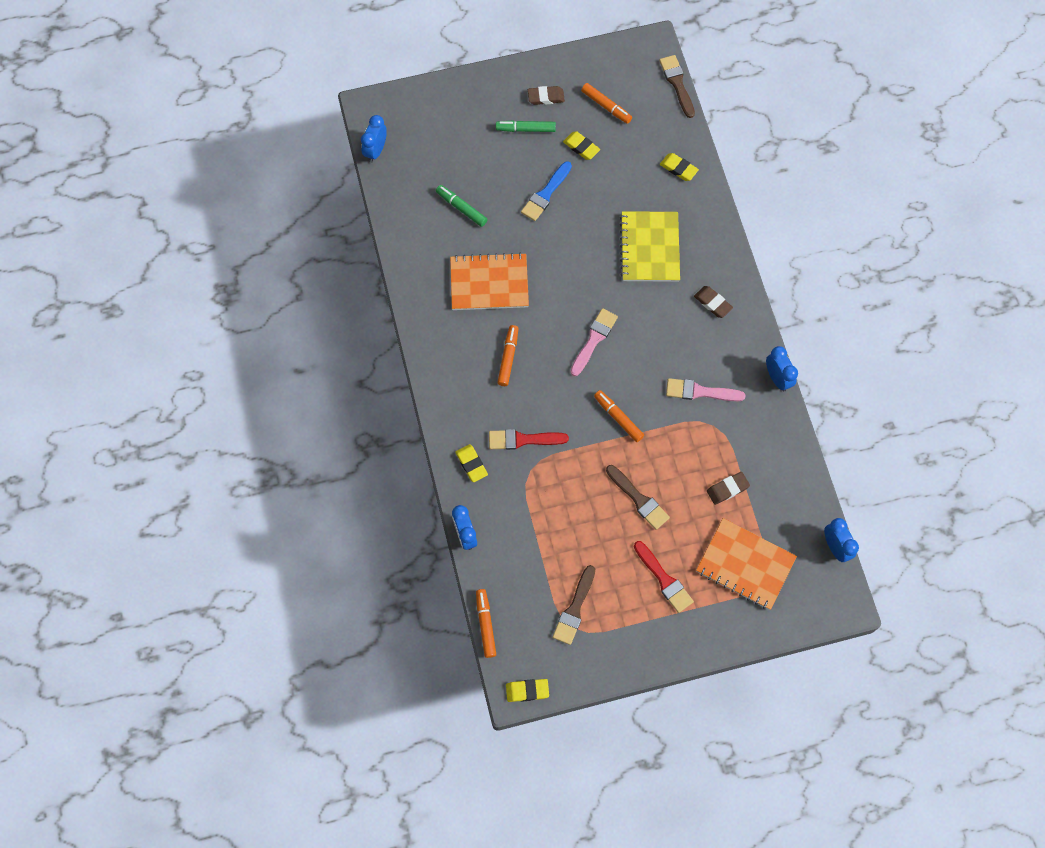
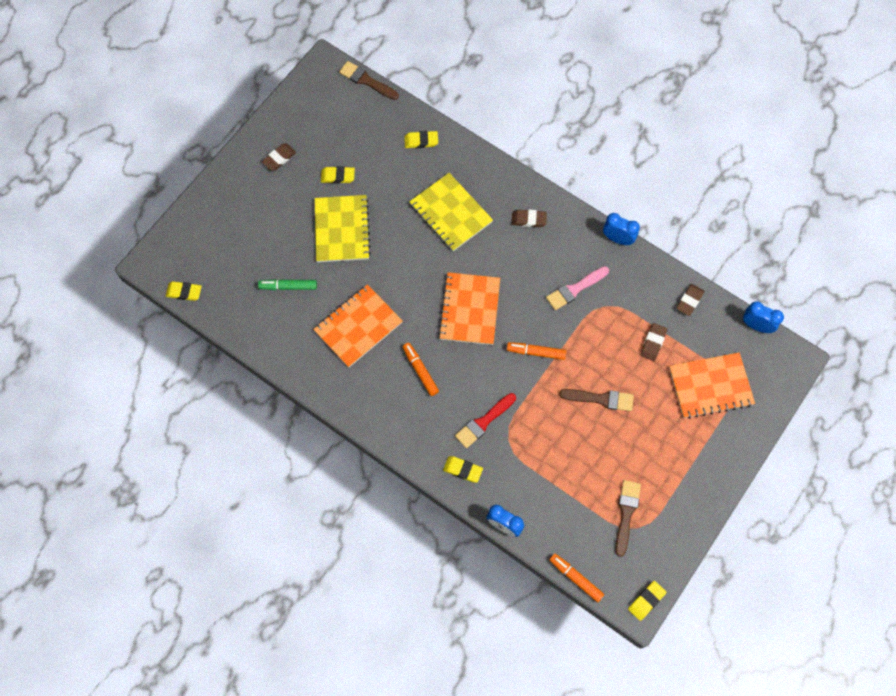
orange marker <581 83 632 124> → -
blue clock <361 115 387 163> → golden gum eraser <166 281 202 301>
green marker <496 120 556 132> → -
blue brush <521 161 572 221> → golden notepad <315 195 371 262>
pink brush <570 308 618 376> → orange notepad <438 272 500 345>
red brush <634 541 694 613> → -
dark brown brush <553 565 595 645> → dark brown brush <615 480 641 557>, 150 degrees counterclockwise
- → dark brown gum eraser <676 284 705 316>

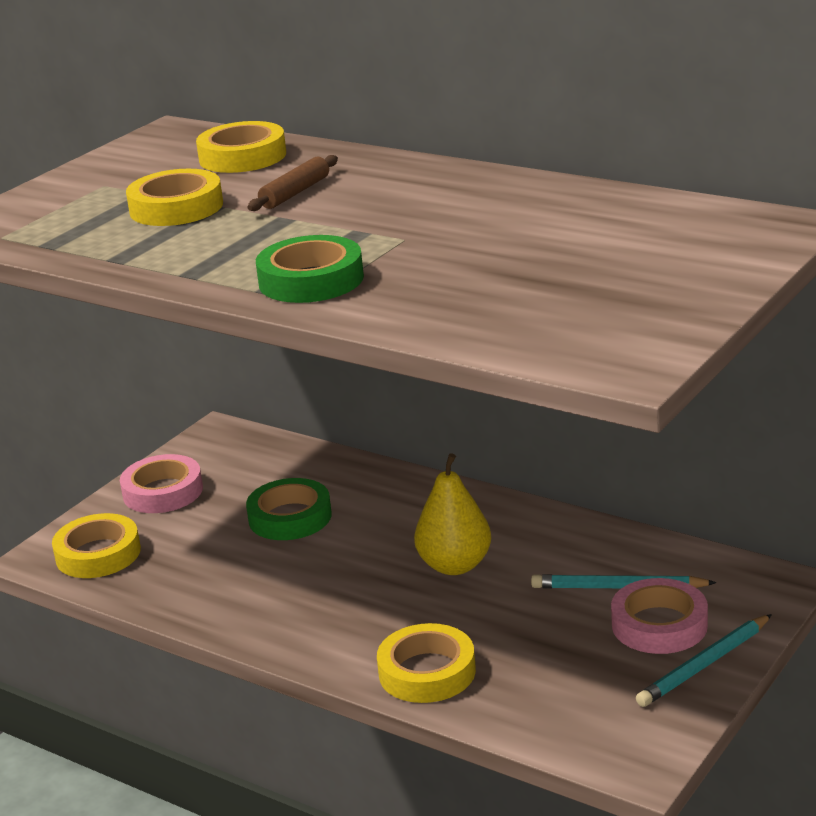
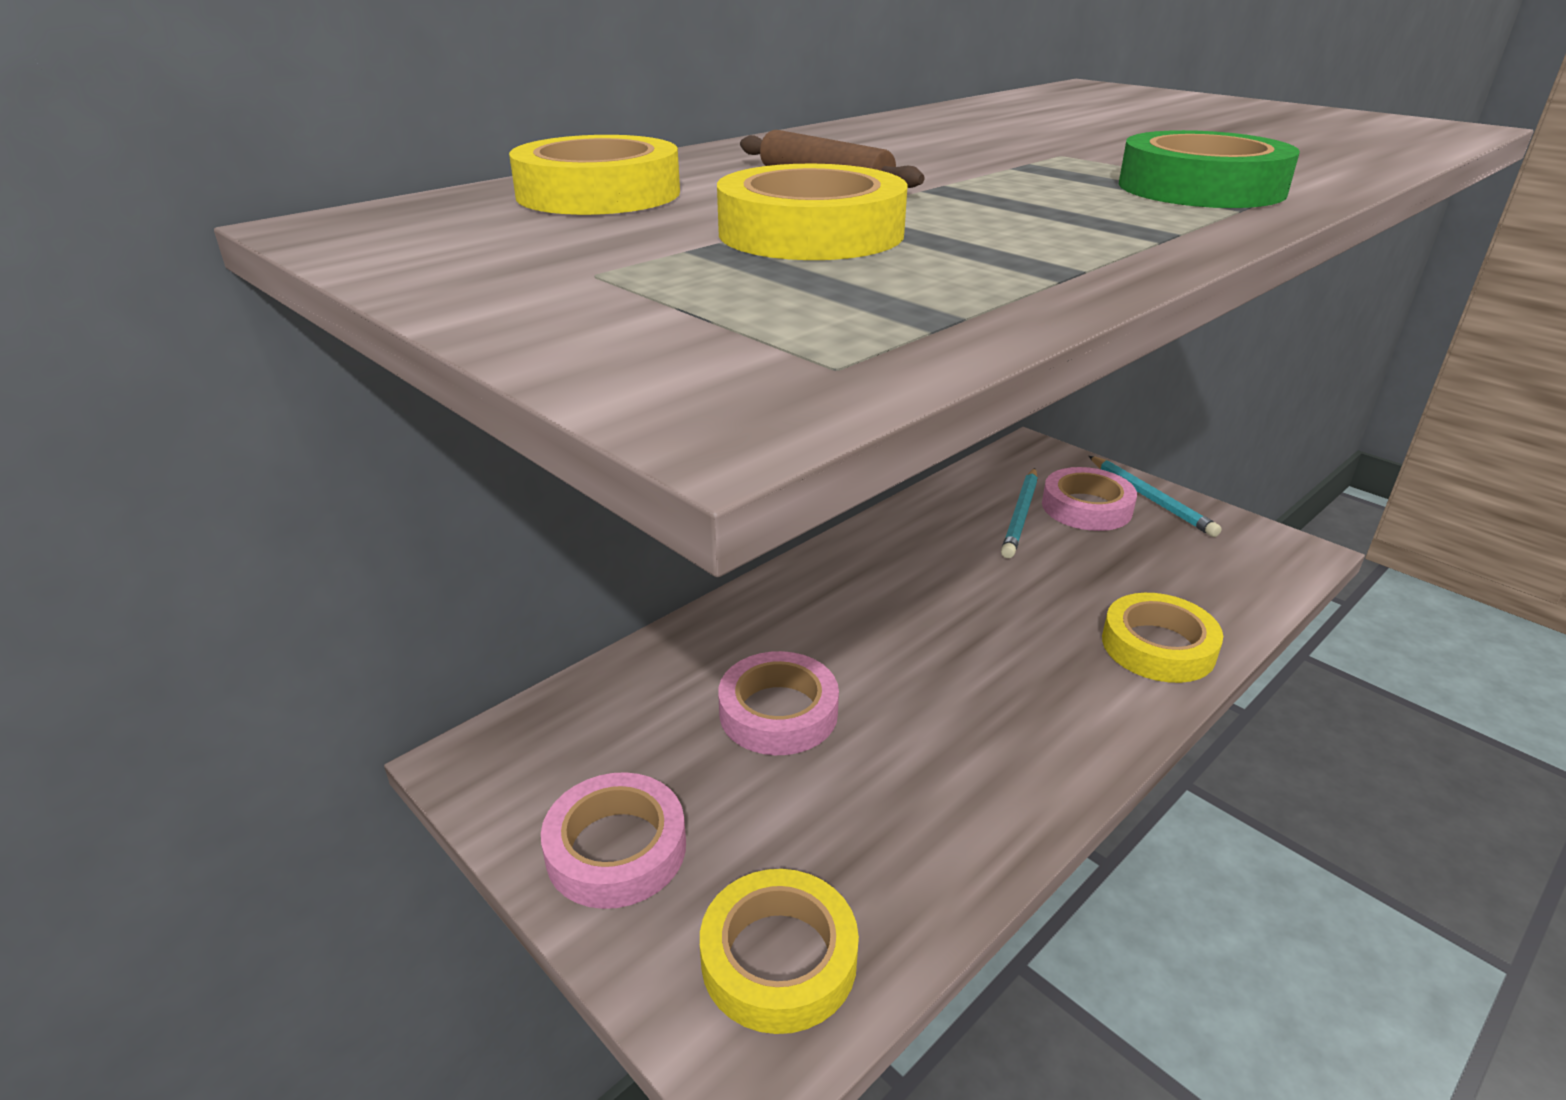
golden toy pear <414 453 491 575> → -
green tape <246 478 332 540> → pink tape <718 651 839 755>

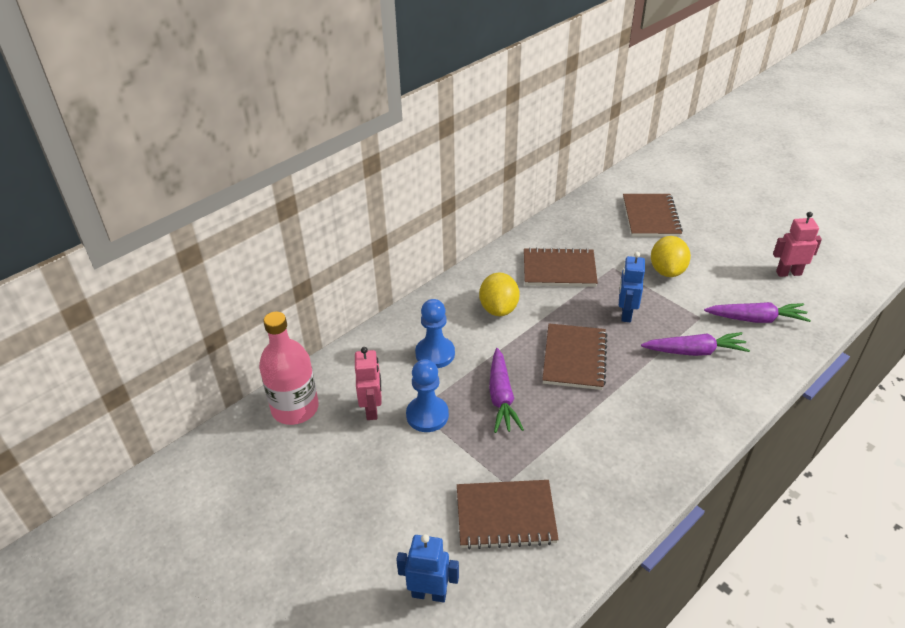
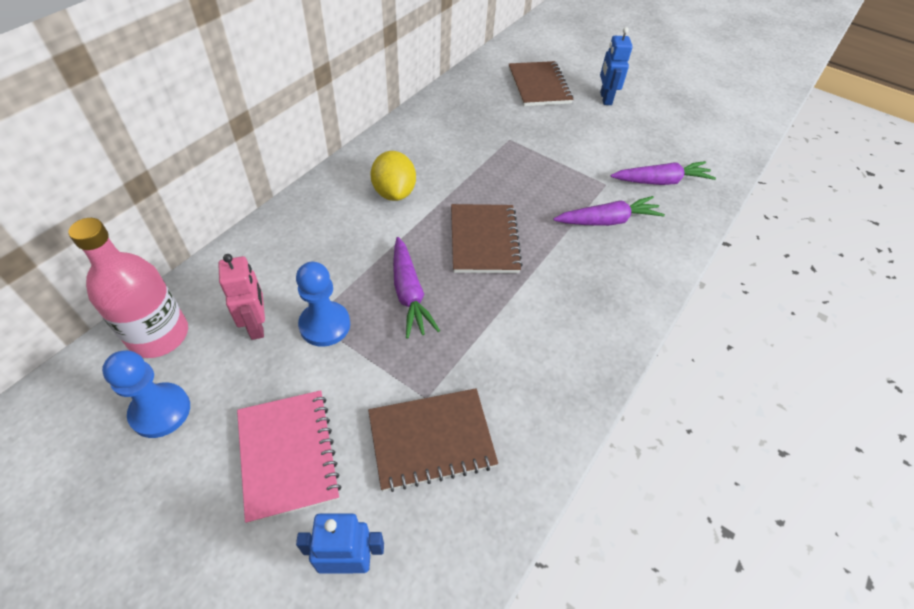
pink toy robot <773 212 822 277> → -
golden citrus fruit <651 236 691 277> → -
dark brown notepad <524 247 598 287> → -
blue toy robot <619 252 645 322> → blue toy robot <600 27 633 105>, relocated
blue game pawn <415 299 455 368> → blue game pawn <102 350 190 438>, relocated
- → pink notepad <237 390 342 524>

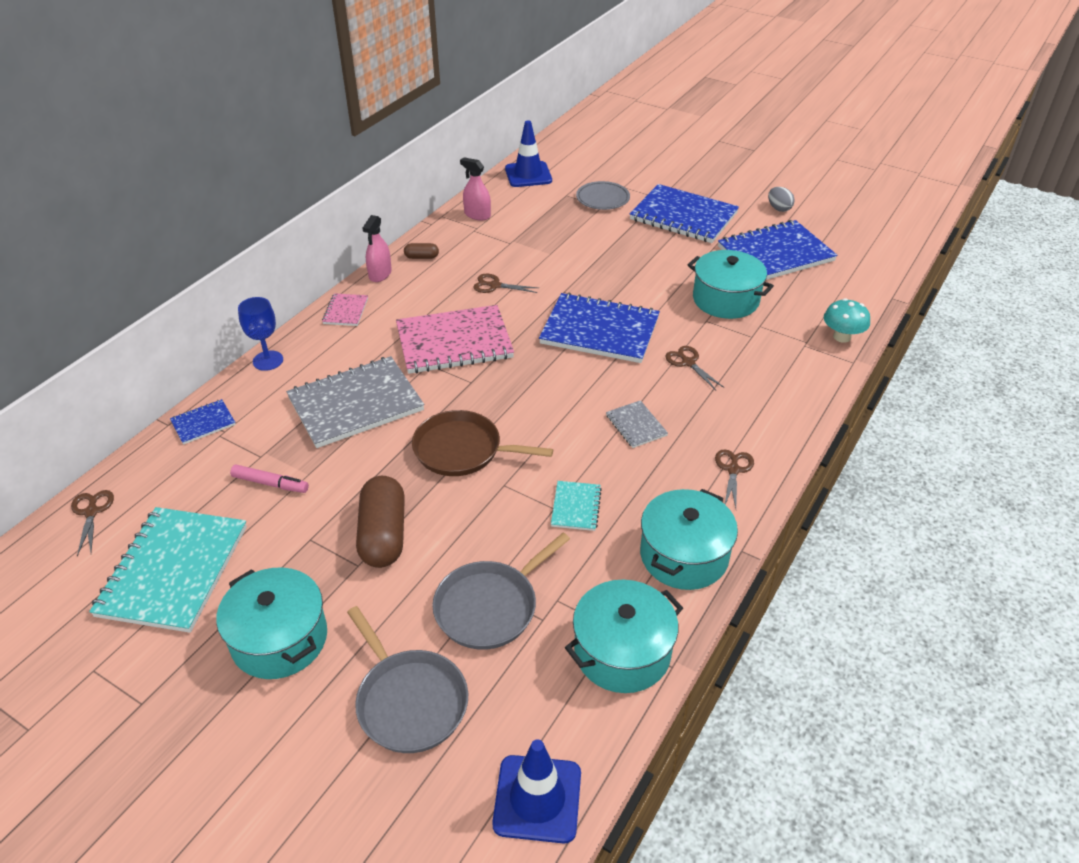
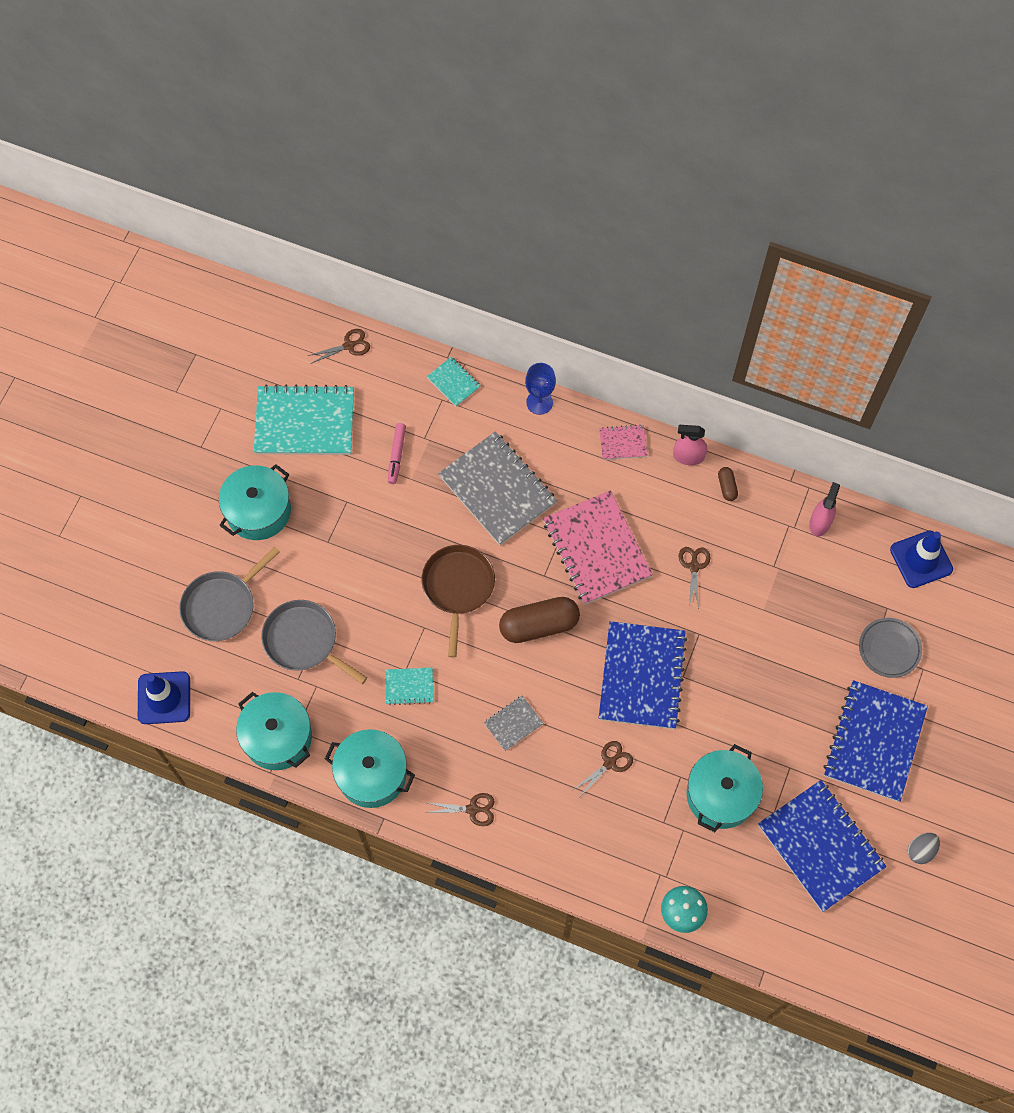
blue notepad <170 399 236 445> → aqua notepad <427 357 481 407>
dark brown capsule <356 476 405 568> → dark brown capsule <499 597 580 643>, relocated

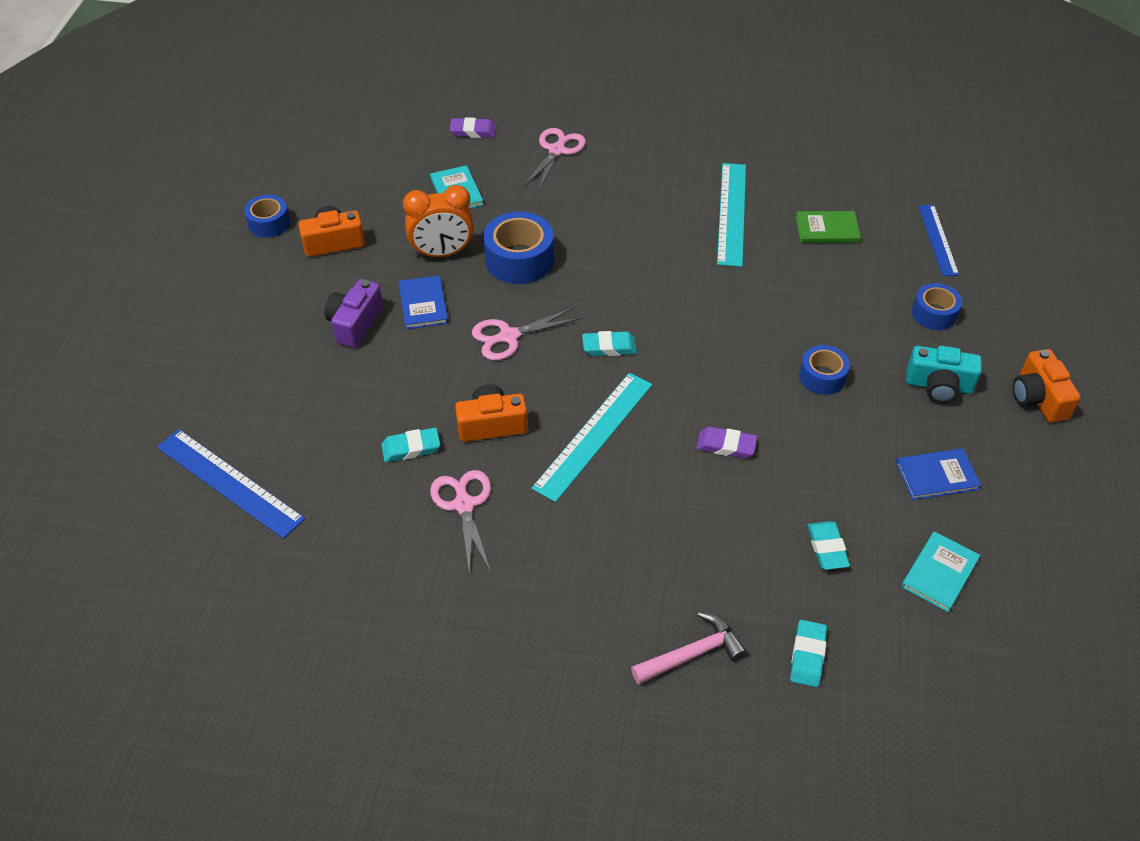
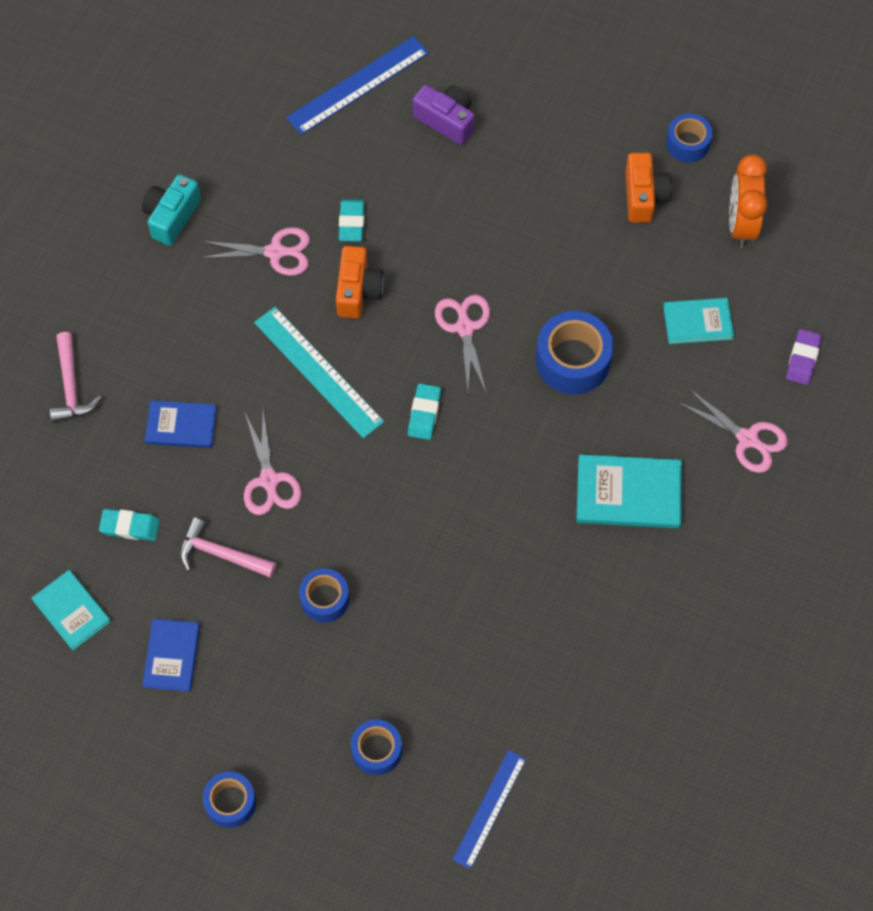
aqua straightedge <717 163 746 267> → -
orange clock <403 185 474 258> → orange clock <729 154 767 248>, relocated
blue straightedge <918 205 959 276> → blue straightedge <452 750 526 869>, 75 degrees counterclockwise
green book <796 211 861 243> → -
blue book <398 275 448 329> → blue book <145 400 217 448>, relocated
violet compact camera <324 279 383 348> → violet compact camera <413 85 475 145>, relocated
aqua compact camera <906 346 982 403> → aqua compact camera <142 174 201 246>, relocated
orange compact camera <1013 349 1081 422> → blue tape <202 772 256 828>
violet gum eraser <696 426 757 458> → pink shears <244 410 302 515>
aqua gum eraser <790 620 827 687> → -
- → aqua book <576 454 682 528>
- → pink claw hammer <179 517 277 578>

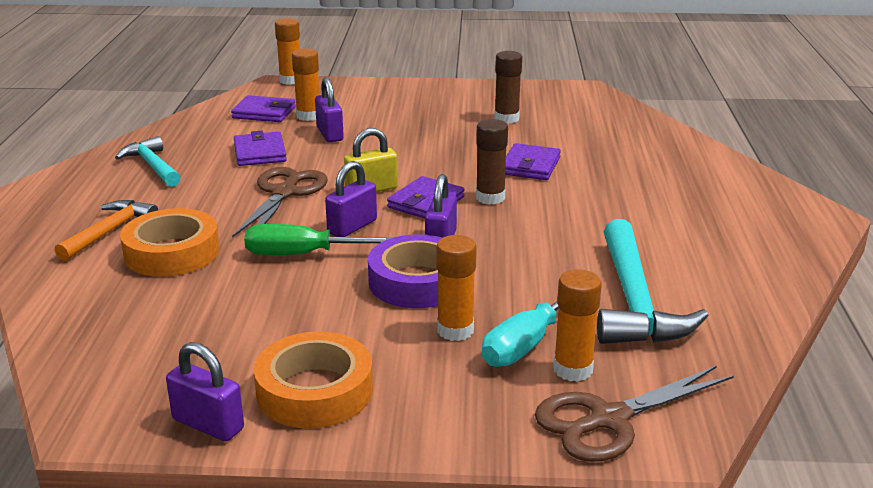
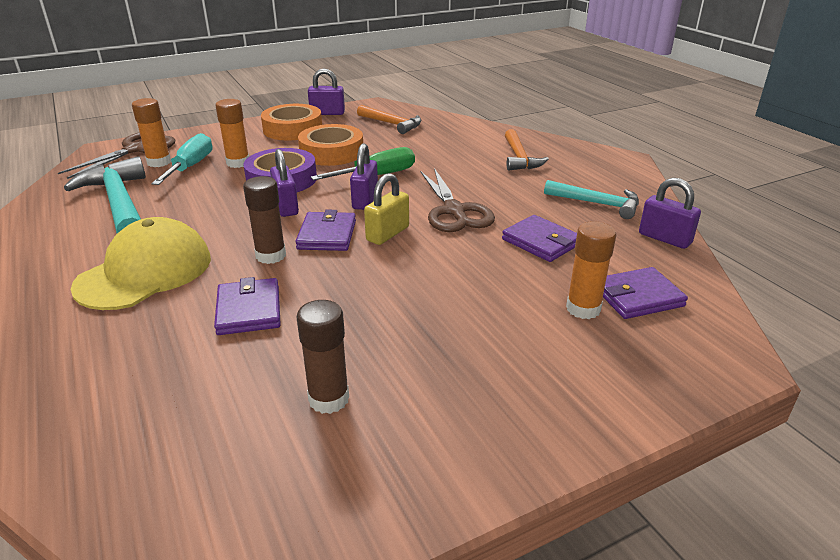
orange glue stick <275 18 300 85> → -
violet small lock <315 77 344 142> → violet small lock <639 178 701 249>, relocated
orange tape <120 208 220 277> → orange tape <298 124 363 166>, relocated
- → orange claw hammer <357 105 422 134>
- → golden baseball cap <71 217 211 310>

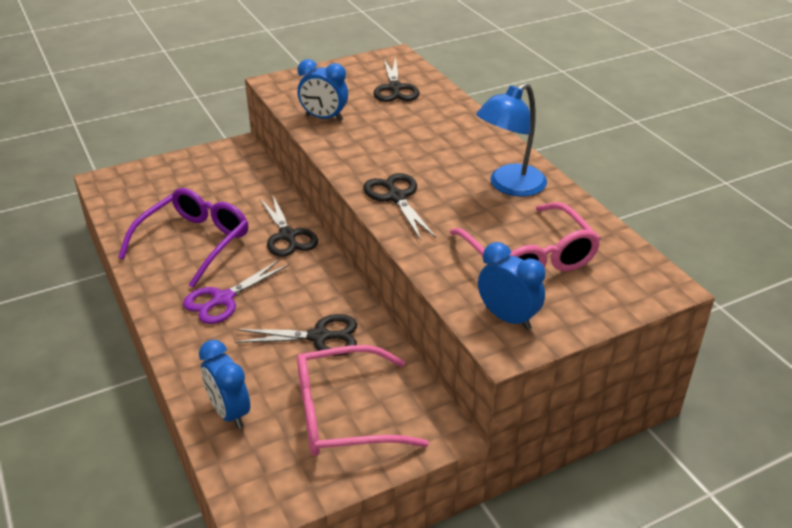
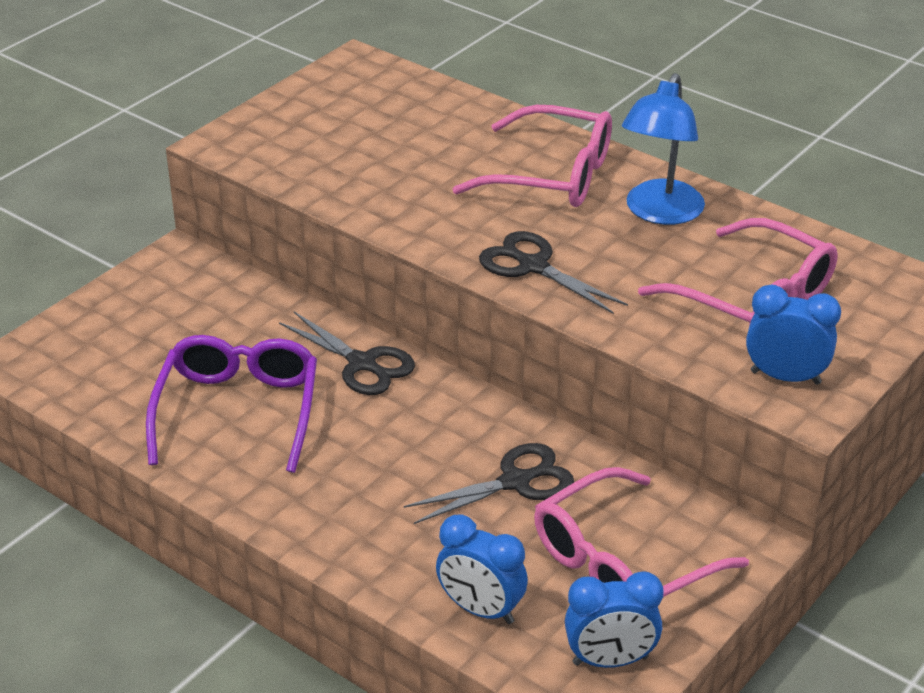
jet-black shears <373 58 419 102> → -
blue clock <298 59 348 121> → blue clock <565 571 664 668>, relocated
violet shears <183 259 289 324> → -
- → pink glasses <453 105 612 207>

